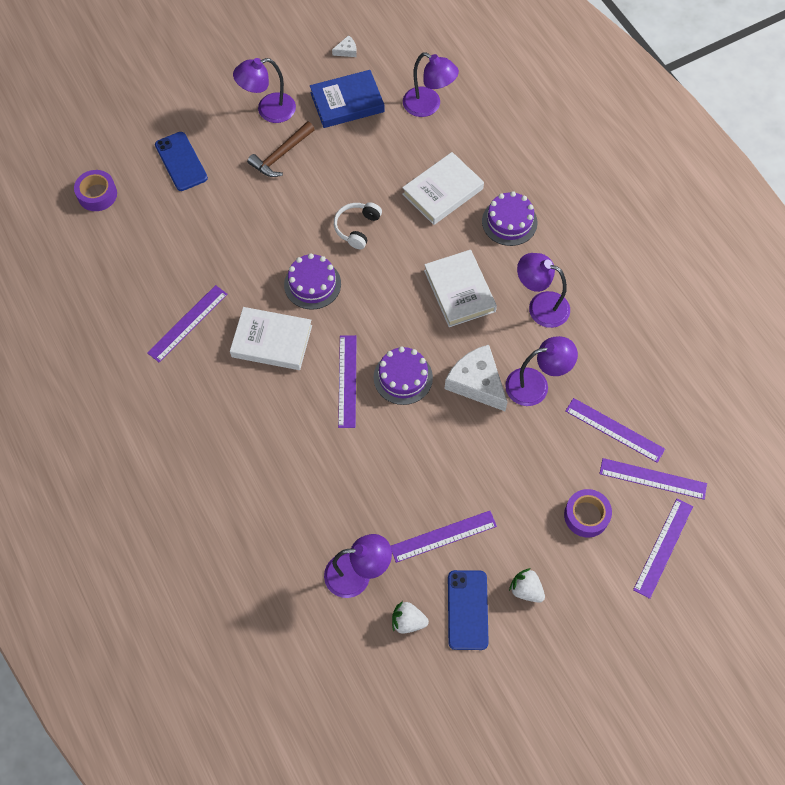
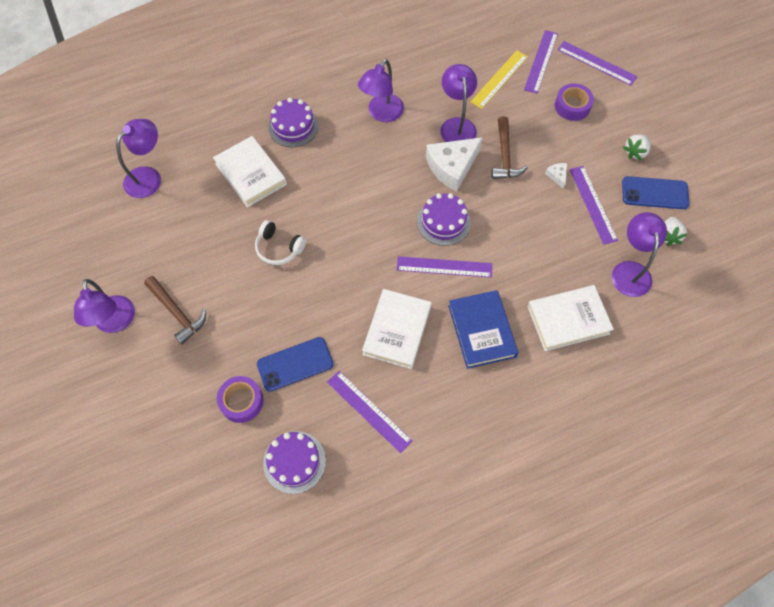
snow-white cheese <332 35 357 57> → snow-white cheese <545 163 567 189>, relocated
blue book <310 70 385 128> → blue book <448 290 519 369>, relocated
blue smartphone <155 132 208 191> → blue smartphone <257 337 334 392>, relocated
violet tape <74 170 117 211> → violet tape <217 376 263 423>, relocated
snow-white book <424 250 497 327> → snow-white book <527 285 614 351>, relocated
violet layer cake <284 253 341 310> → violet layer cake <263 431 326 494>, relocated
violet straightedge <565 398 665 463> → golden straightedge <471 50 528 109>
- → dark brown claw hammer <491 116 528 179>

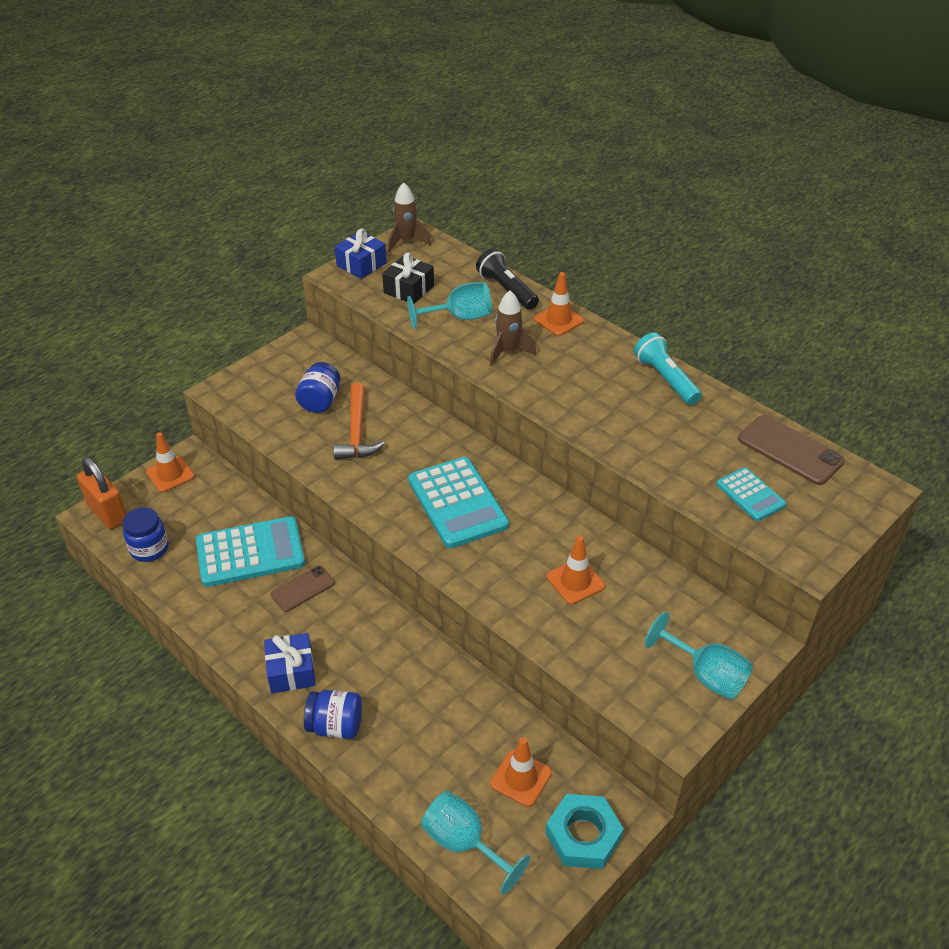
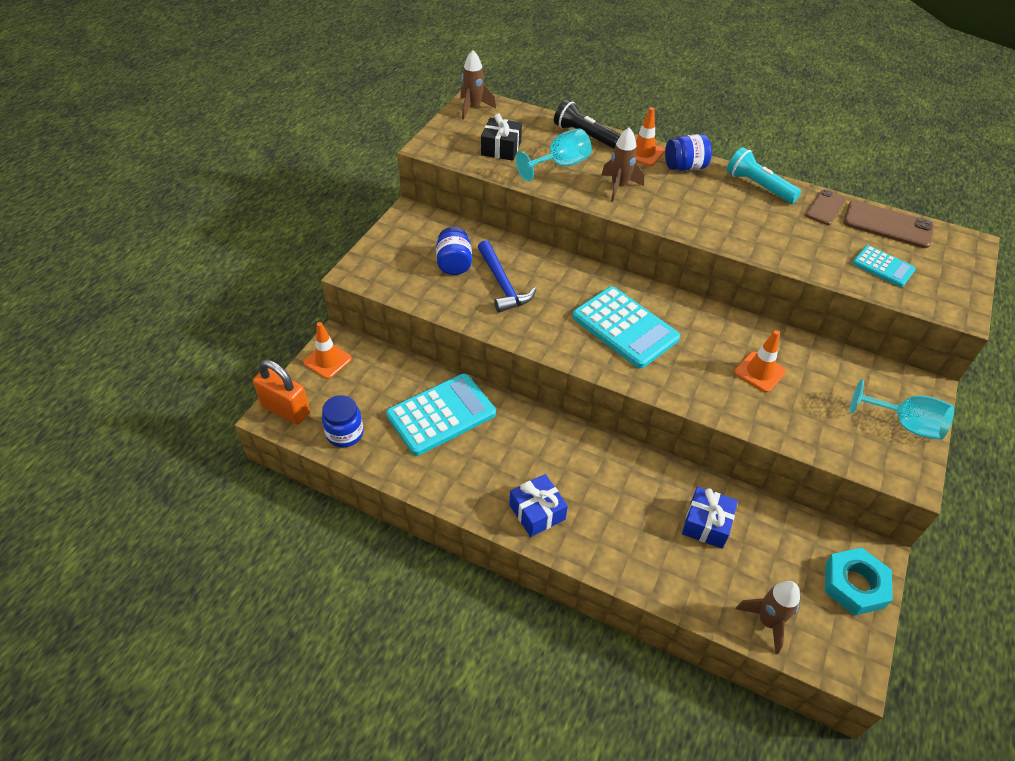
blue present <335 228 387 279> → blue present <682 487 738 549>, relocated
orange claw hammer <334 383 385 460> → blue claw hammer <478 240 536 313>
dark brown smartphone <271 566 335 612> → dark brown smartphone <805 189 846 225>, relocated
blue preserve jar <304 690 362 739> → blue preserve jar <665 134 712 171>, relocated
orange safety cone <490 738 552 807> → -
aqua chalice <421 791 530 895> → dark brown spaceship <736 581 800 654>

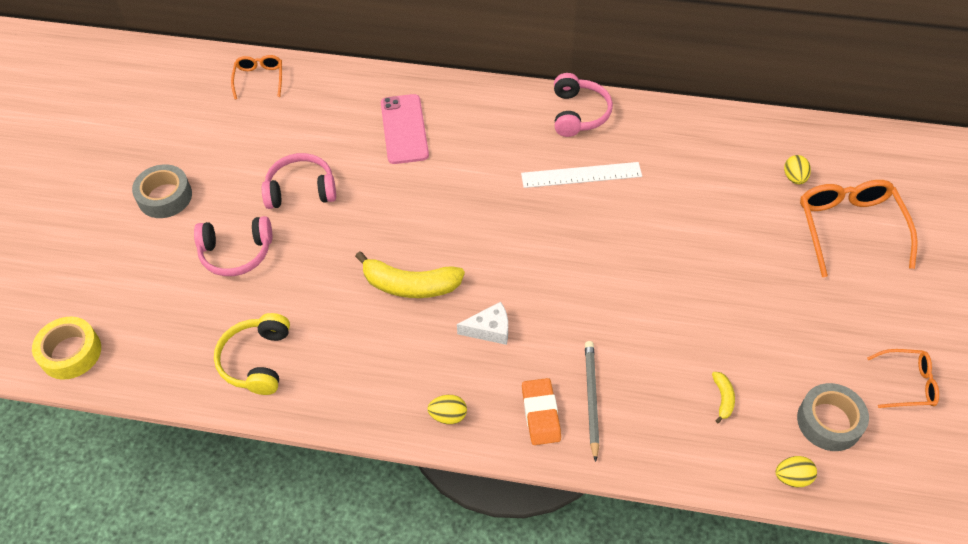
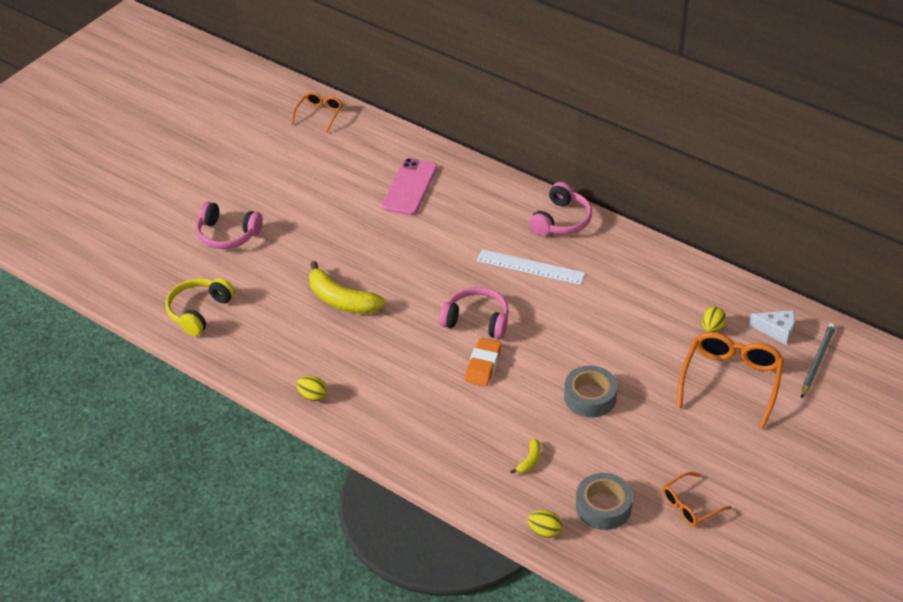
pink over-ear headphones <262 153 336 209> → pink over-ear headphones <439 287 509 339>, relocated
grey tape <132 164 192 218> → grey tape <564 365 617 417>, relocated
snow-white cheese <457 302 508 345> → snow-white cheese <749 310 795 345>, relocated
golden tape <32 317 101 379> → -
grey wooden pencil <585 341 600 462> → grey wooden pencil <801 323 836 398>, relocated
orange glasses <867 349 939 408> → orange glasses <662 472 732 527>, 120 degrees clockwise
orange gum eraser <522 378 561 445> → orange gum eraser <465 338 502 386>, relocated

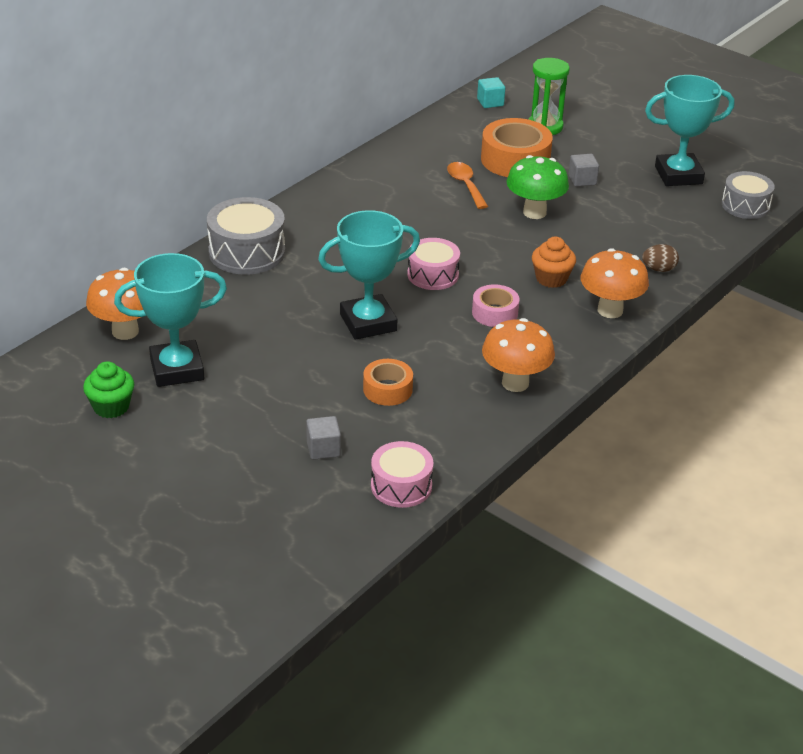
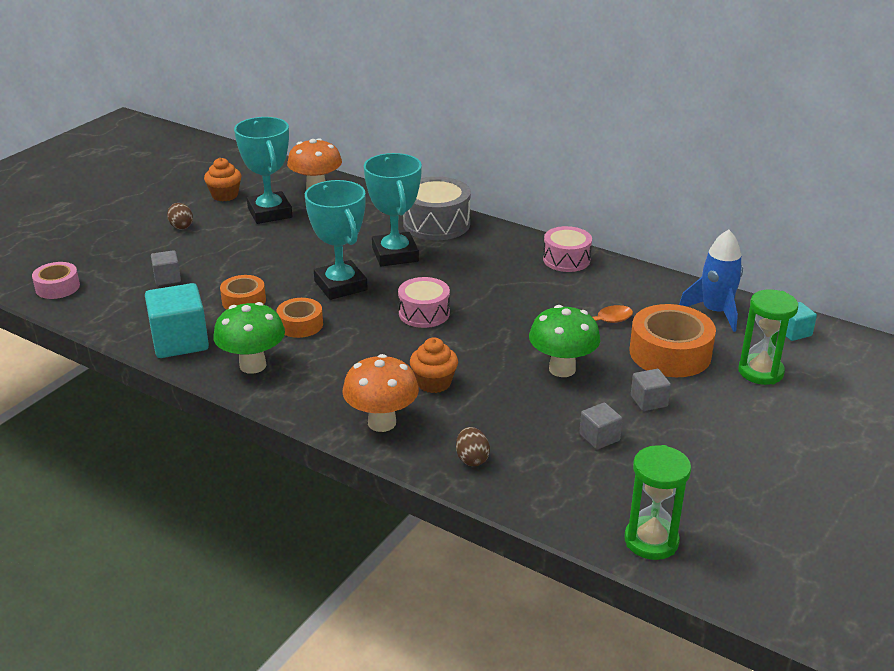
aqua award cup <645 75 734 186> → aqua award cup <364 153 422 266>, relocated
grey drum <722 171 775 219> → green hourglass <624 445 691 560>
pink tape <472 284 520 327> → pink tape <32 262 80 299>, relocated
orange toadstool <482 318 555 392> → green toadstool <213 302 285 374>
green cupcake <83 361 134 418> → orange cupcake <204 158 241 201>
pink drum <371 441 433 508> → pink drum <543 226 592 272>, relocated
- → dark brown toy egg <167 203 193 229>
- → blue spaceship <679 230 743 332>
- → aqua block <145 283 209 358>
- → orange tape <276 298 323 338>
- → grey block <579 403 622 449>

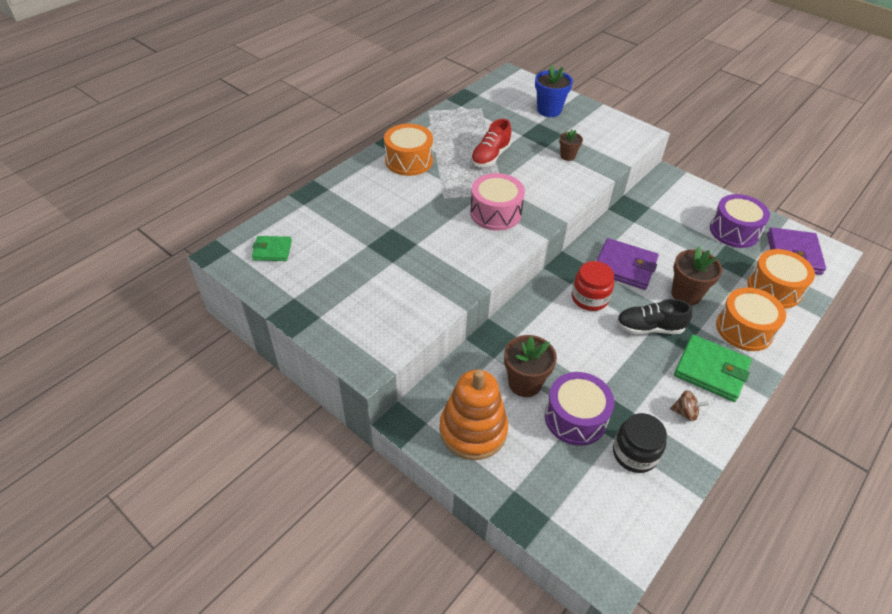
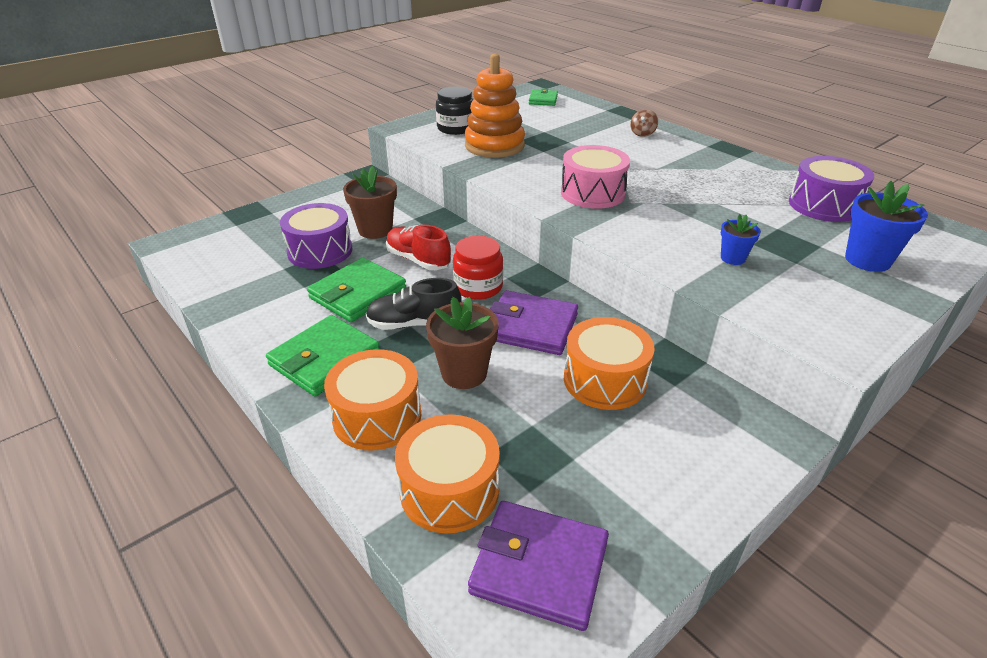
red sneaker <471 119 511 167> → red sneaker <386 225 451 270>, relocated
orange drum <384 124 433 176> → orange drum <564 317 655 410>, relocated
dark brown plant pot <559 129 583 161> → blue plant pot <721 214 761 265>
violet drum <710 194 770 248> → violet drum <789 156 874 222>, relocated
violet wallet <597 238 659 290> → violet wallet <490 290 578 355>, 75 degrees clockwise
jet-black sneaker <616 299 692 334> → jet-black sneaker <366 278 462 330>, 105 degrees counterclockwise
orange stacking rings <440 369 508 460> → orange stacking rings <465 54 525 158>, relocated
dark brown spinning top <670 390 710 421> → dark brown spinning top <630 109 658 137>, relocated
jet-black preserve jar <613 413 667 473> → jet-black preserve jar <436 87 473 135>, relocated
- → green wallet <307 258 407 322>

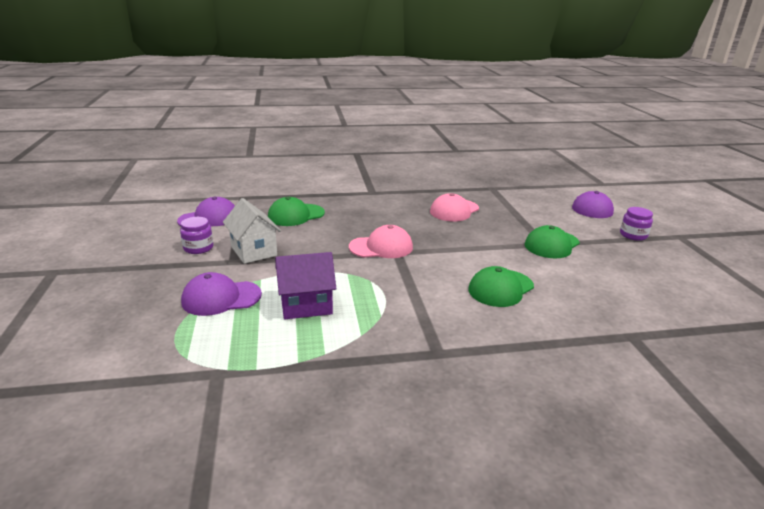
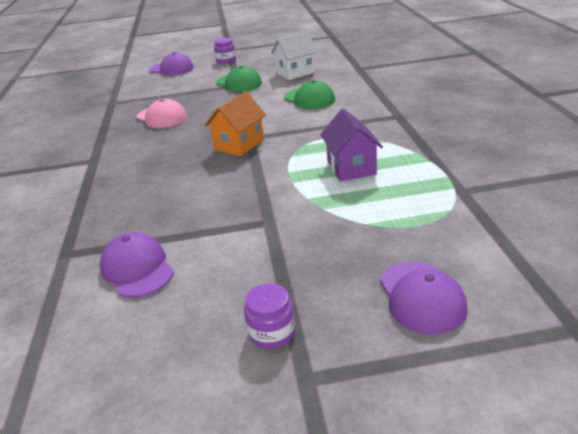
green baseball cap <268 197 325 226> → -
snow-white toy house <223 198 281 264> → snow-white toy house <271 32 318 80>, relocated
violet preserve jar <180 217 213 254> → violet preserve jar <244 283 295 349>, relocated
pink baseball cap <349 225 413 258> → orange toy house <204 91 266 156>
violet baseball cap <181 272 262 316> → violet baseball cap <380 261 468 334>, relocated

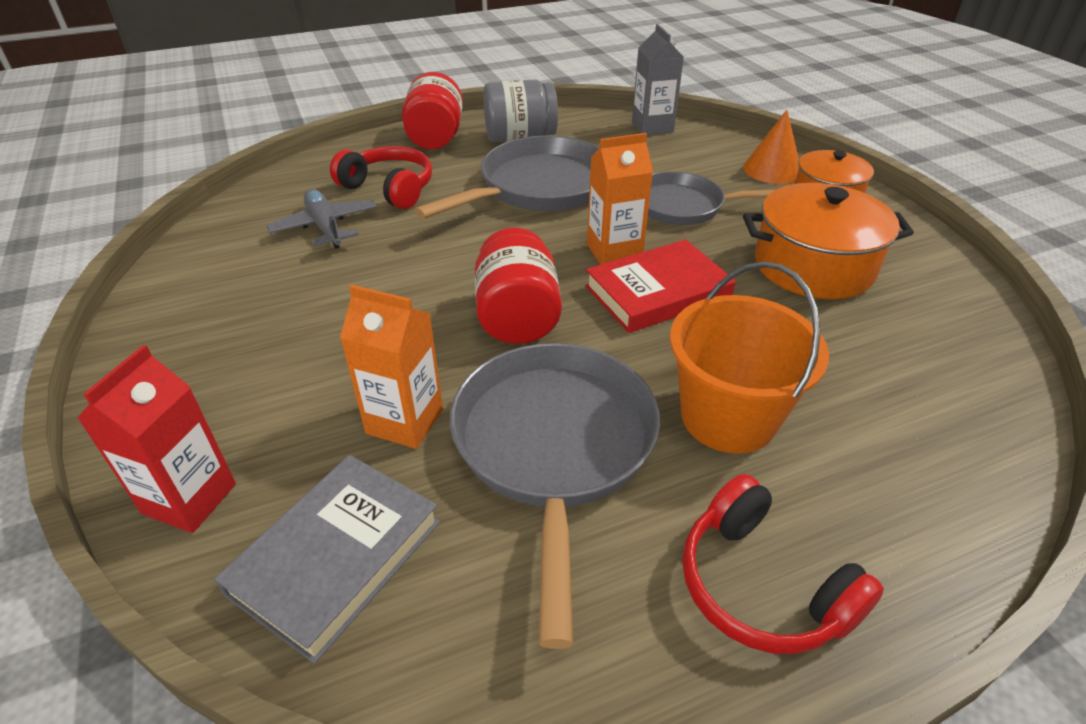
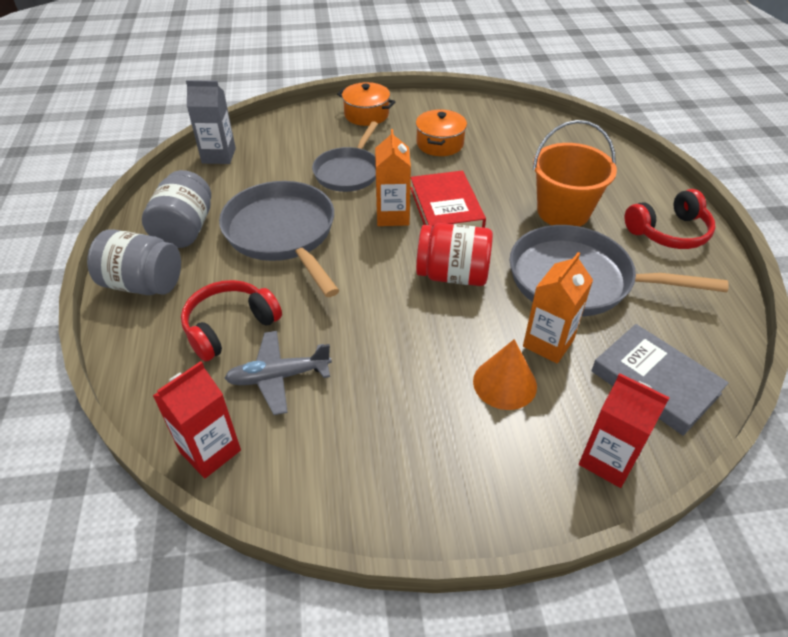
red preserve jar <402 72 463 149> → grey preserve jar <87 229 181 295>
orange cone <743 110 799 184> → orange cone <473 339 537 410>, relocated
orange pot <743 183 914 299> → orange pot <416 109 467 156>, x0.65
- → red carton <153 361 241 478>

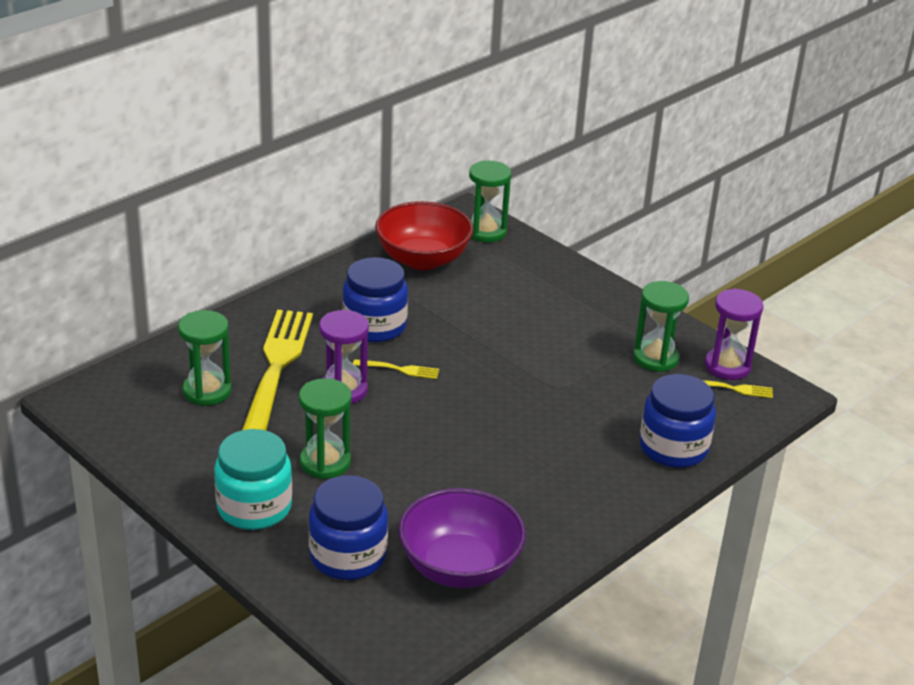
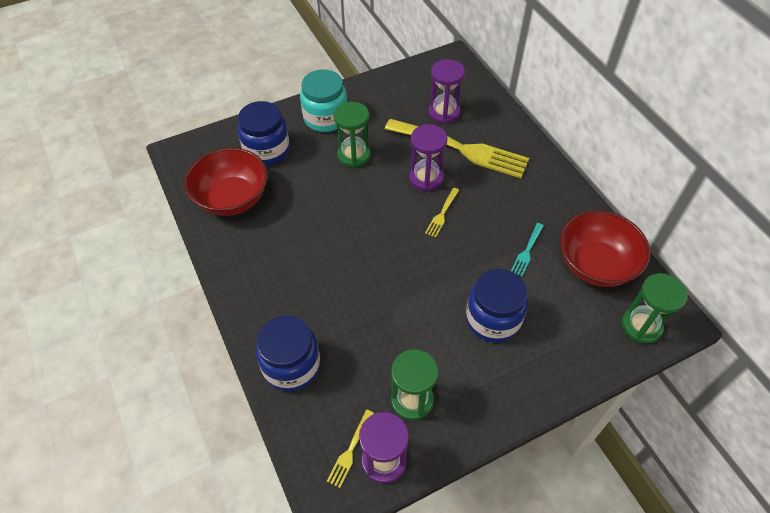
blue preserve jar <342 257 408 342> → blue preserve jar <466 269 528 343>, relocated
green hourglass <178 310 232 406> → violet hourglass <428 59 465 124>
violet bowl <398 488 526 588> → red bowl <184 148 268 216>
- → aqua dinner fork <511 223 544 276>

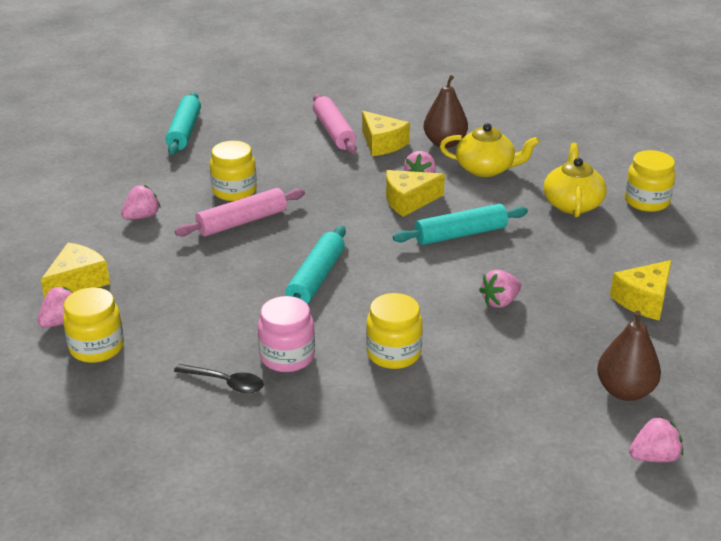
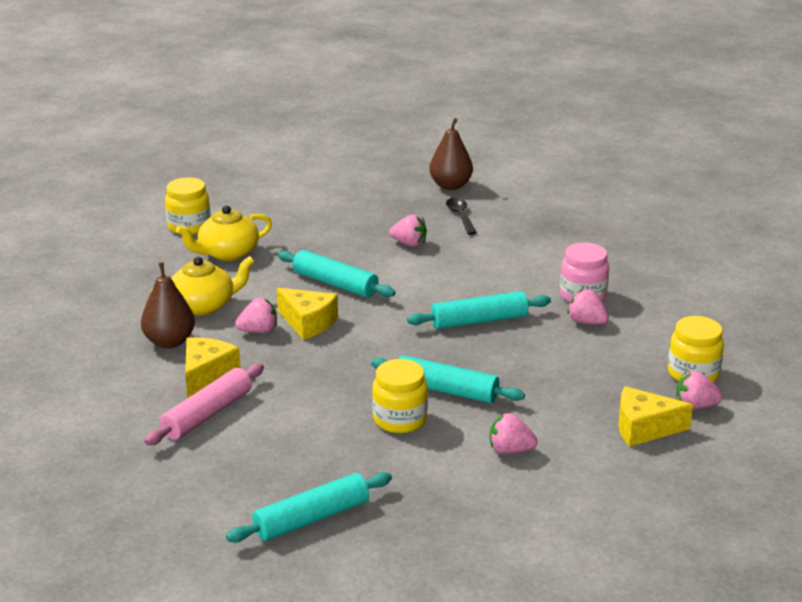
golden tea pot <440 123 539 177> → golden tea pot <150 256 255 316>, 90 degrees clockwise
pink dough roller <175 188 305 236> → aqua dough roller <371 355 525 403>
golden cheese <610 260 672 321> → -
golden preserve jar <366 293 423 369> → -
jet-black spoon <174 364 264 393> → jet-black spoon <446 198 477 235>, relocated
pink strawberry <629 416 683 462> → pink strawberry <567 289 609 324>, relocated

